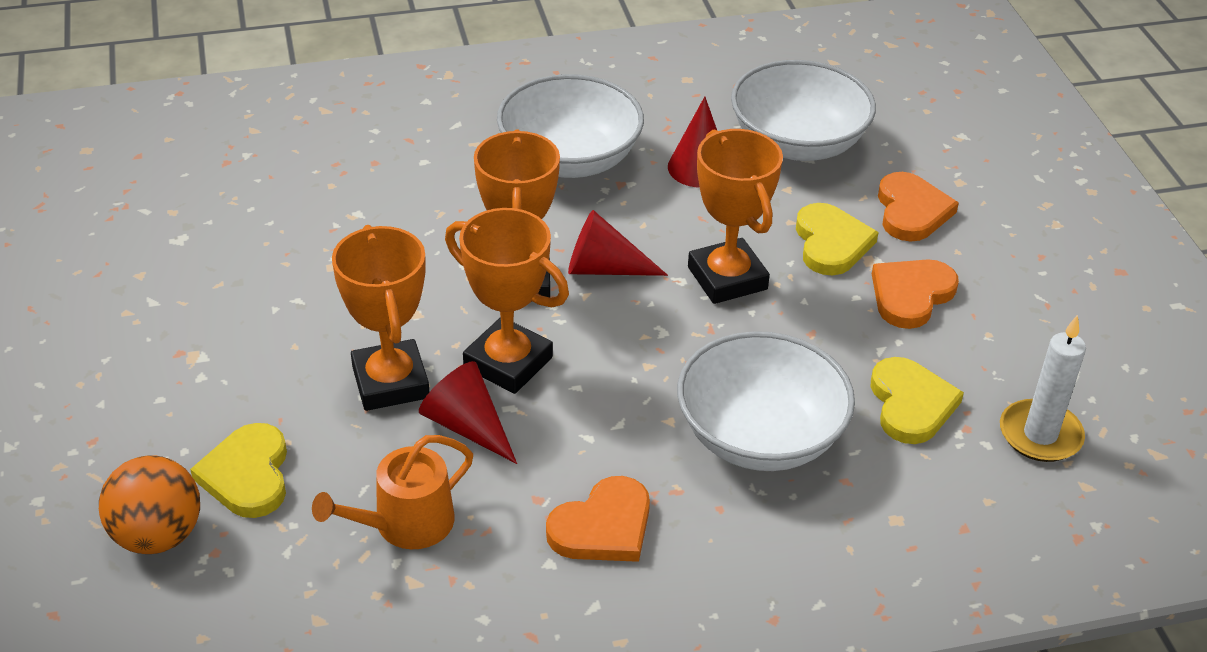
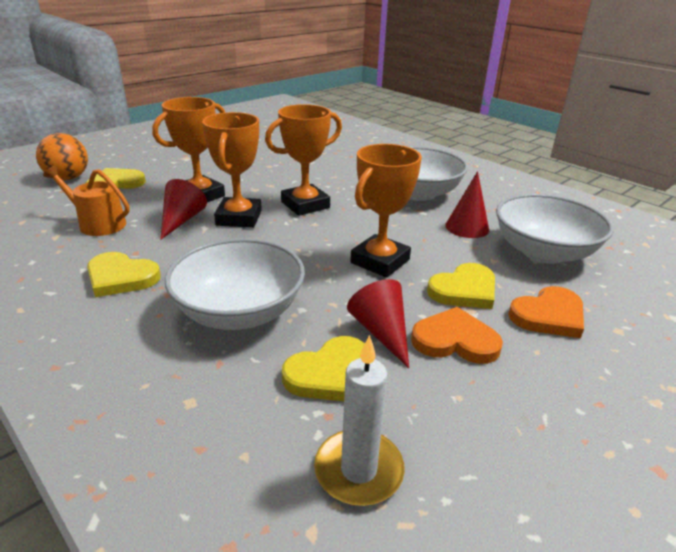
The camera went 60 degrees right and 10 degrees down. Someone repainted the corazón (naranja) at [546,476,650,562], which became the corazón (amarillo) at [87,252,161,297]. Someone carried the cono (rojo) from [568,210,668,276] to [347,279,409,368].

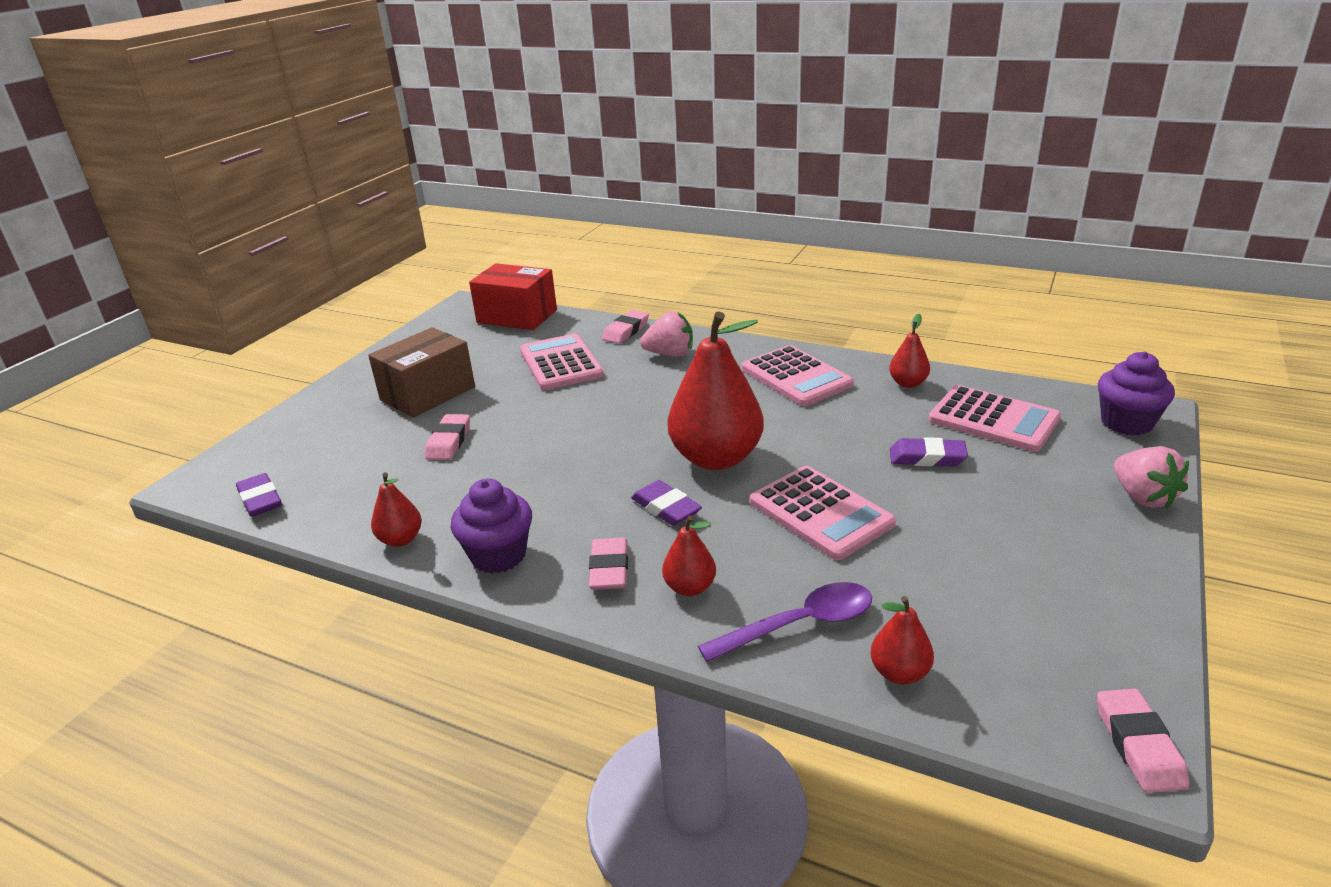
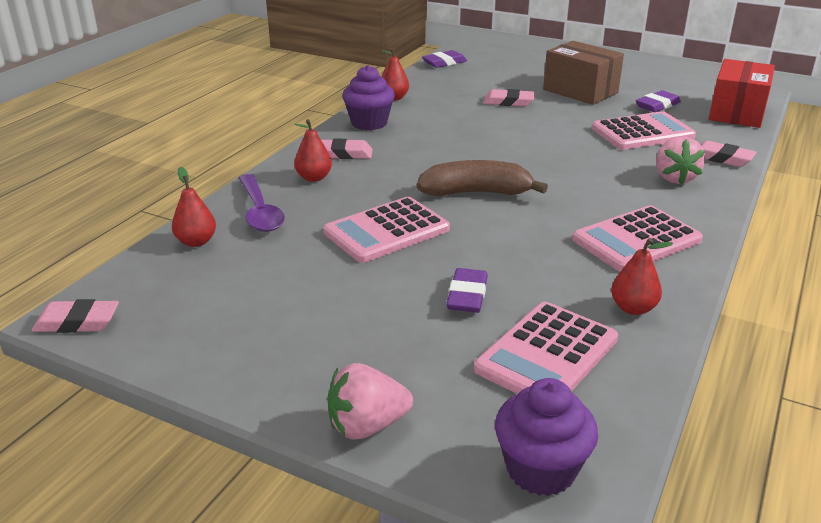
The camera went 90 degrees right and 0 degrees up. Someone carried the goma de borrar (morado) from [631,480,702,526] to [636,90,681,112]. Someone swapped the pera (rojo) at [668,311,764,470] for the plátano (marrón) at [417,160,548,196].

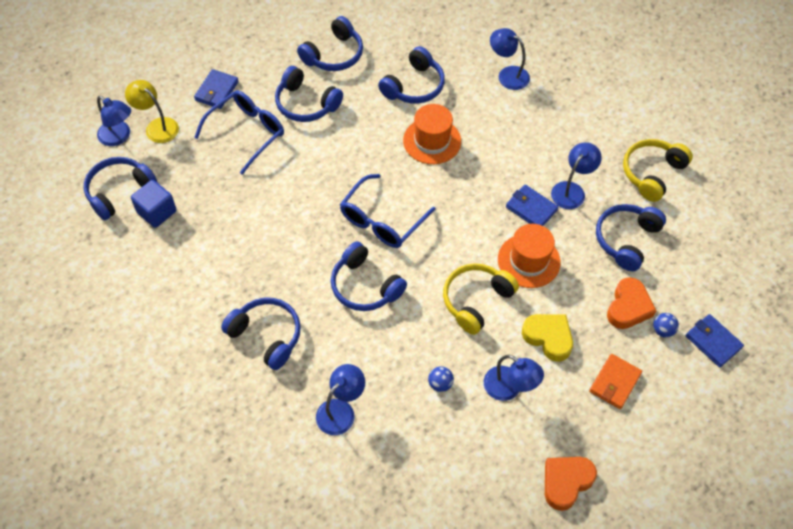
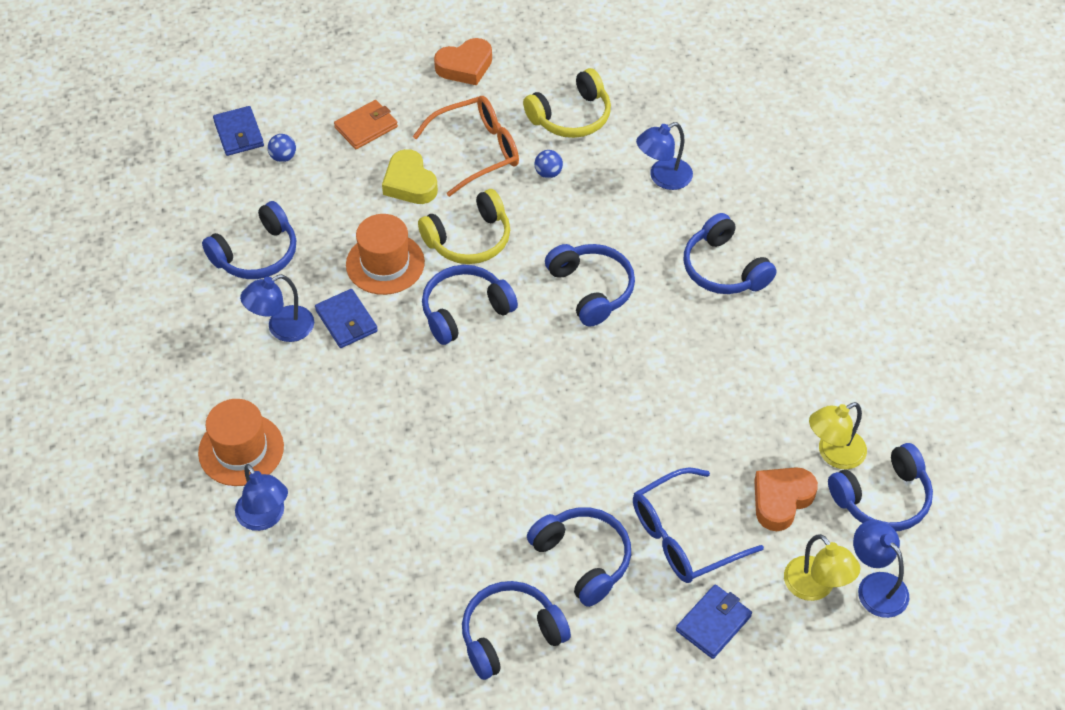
The camera went 160 degrees left and 5 degrees down. Someone swapped the cubo (azul) at [131,180,177,228] for the lámpara (amarillo) at [809,402,867,469]. Someone took away the gafas (azul) at [340,174,436,248]. Someone carried the auriculares (azul) from [378,46,445,104] to [422,265,518,345]. Someone carried the sombrero (naranja) from [403,104,461,164] to [198,399,284,486]. Someone swapped the lámpara (azul) at [484,355,544,401] for the gafas (naranja) at [413,96,519,197]. Someone carried the corazón (naranja) from [607,277,656,329] to [754,467,818,531]. Someone carried the auriculares (amarillo) from [623,139,693,202] to [523,68,611,138].

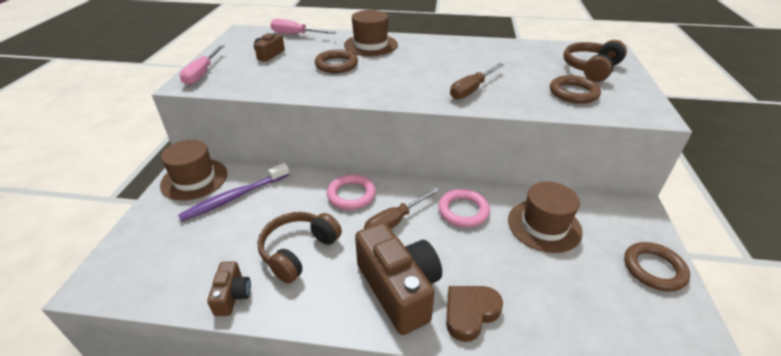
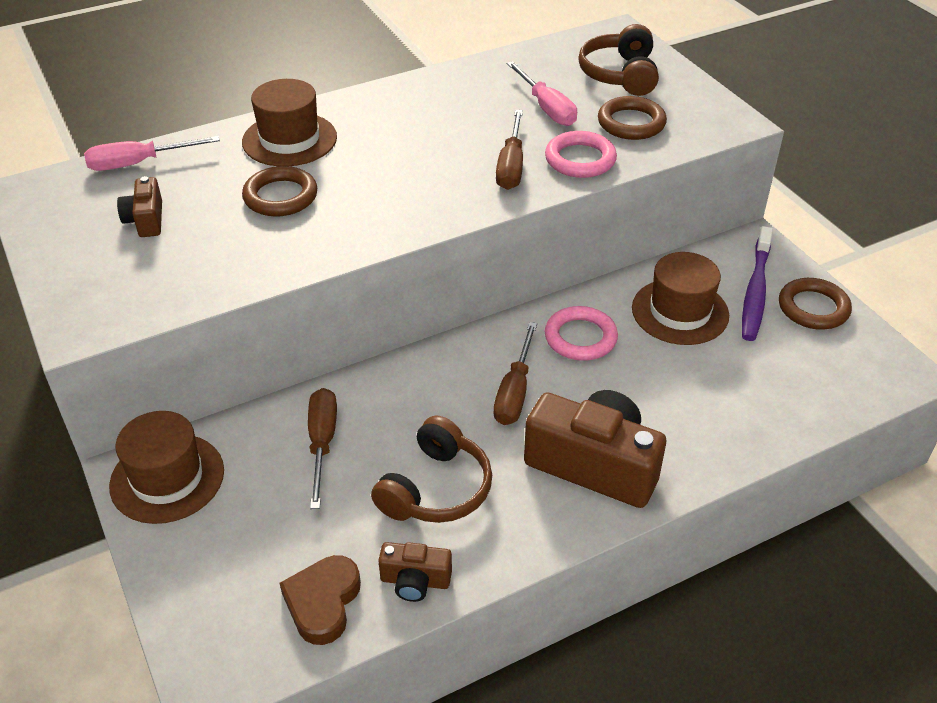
The camera went 35 degrees left and 5 degrees up. Someone carried the cepillo de dientes (morado) from [178,163,289,222] to [742,226,773,341]. Someone carried the destornillador (rosa) from [179,45,225,85] to [507,61,577,126]. Someone rotated the cámara (marrón) at [207,261,251,316] by 135 degrees clockwise. Someone rotated the auriculares (marrón) at [257,212,342,283] by 150 degrees counterclockwise. Someone carried the anillo (rosa) from [327,174,376,210] to [545,131,617,178]. Someone carried the corazón (marrón) from [446,286,503,342] to [280,555,361,645]. Someone put down the destornillador (marrón) at [308,388,337,509].

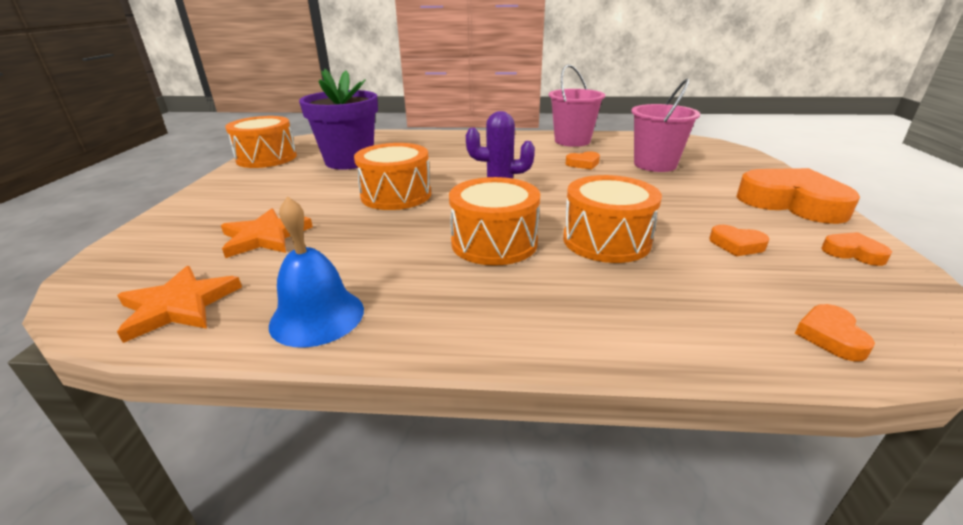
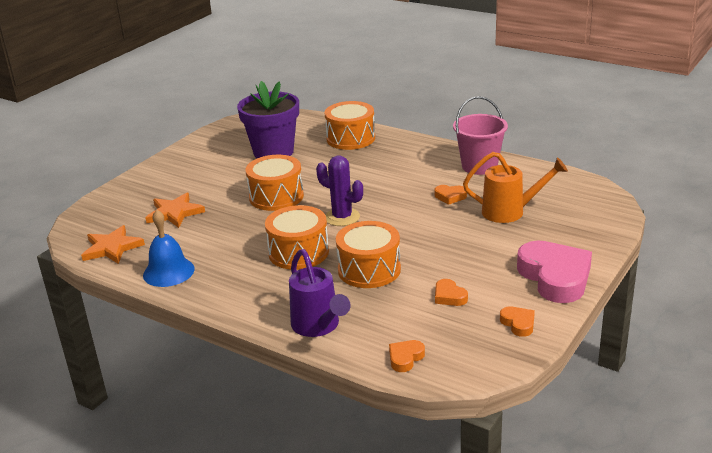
The camera went 30 degrees right and 0 degrees up. Someone carried the tambor (naranja) from [225,116,297,168] to [324,101,375,150]. Someone swapped the balde (rosa) at [631,79,701,172] for the regadera (naranja) at [463,152,568,223]. Someone repainted the corazón (naranja) at [736,168,860,224], which became the corazón (rosa) at [517,241,592,303]. Someone put down the regadera (morado) at [289,249,351,337].

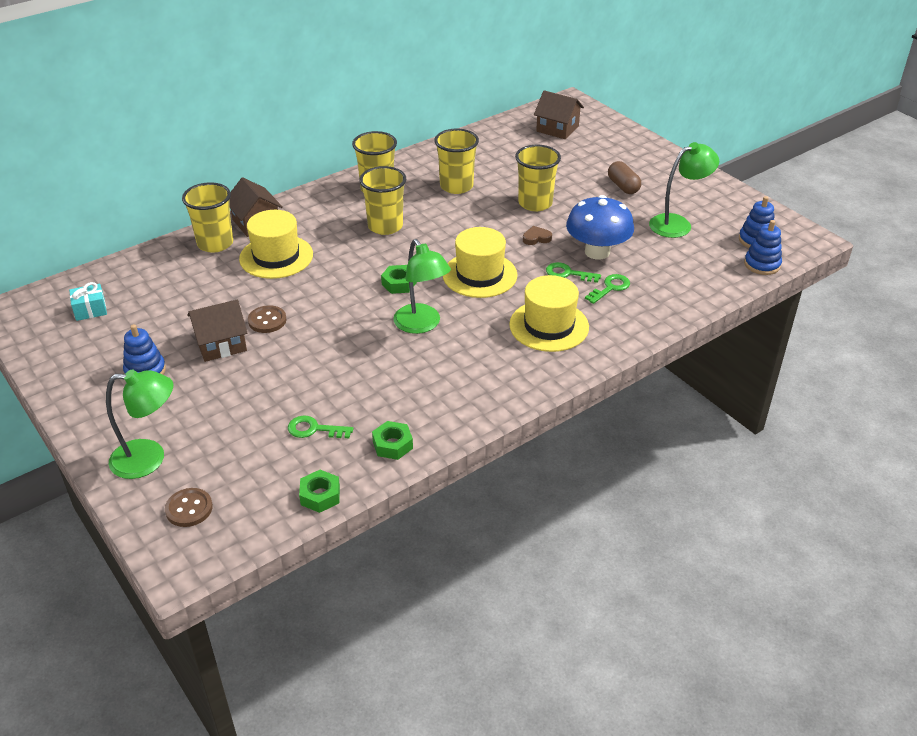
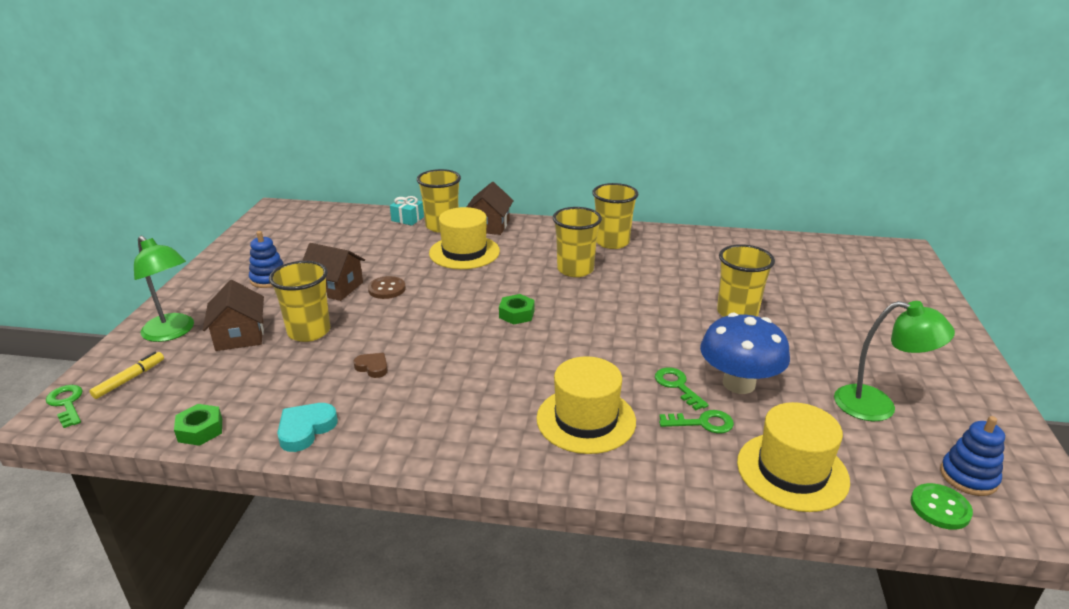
The camera went 45 degrees right and 10 degrees down. Someone carried the regalo (turquesa) from [69,282,107,321] to [390,196,424,226]. Someone swapped the botón (marrón) at [165,488,213,527] for the rotulador (amarillo) at [89,352,164,399]. Someone carried the llave (verde) from [288,415,353,438] to [46,385,83,428]. Someone swapped the tuerca (verde) at [372,421,413,460] for the corazón (turquesa) at [277,403,338,452]. Someone took away the lámpara (verde) at [393,239,451,334]. Someone carried the vaso (amarillo) from [434,129,479,194] to [269,261,330,342]. Someone carried the sombrero (amarillo) from [443,227,517,298] to [737,402,850,512]. Someone carried the corazón (marrón) from [523,226,552,245] to [353,353,388,378]. Someone carried the casa (marrón) from [534,90,584,139] to [203,280,264,351]. Someone took away the cápsula (marrón) at [608,161,641,194]. Someone swapped the juguete apilable (azul) at [744,220,782,275] for the botón (verde) at [911,483,973,530].

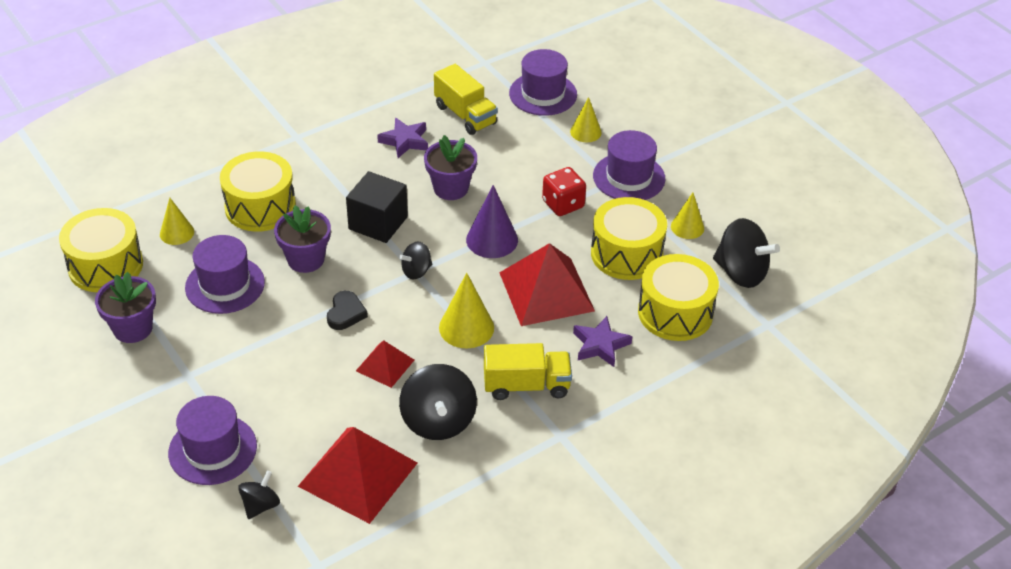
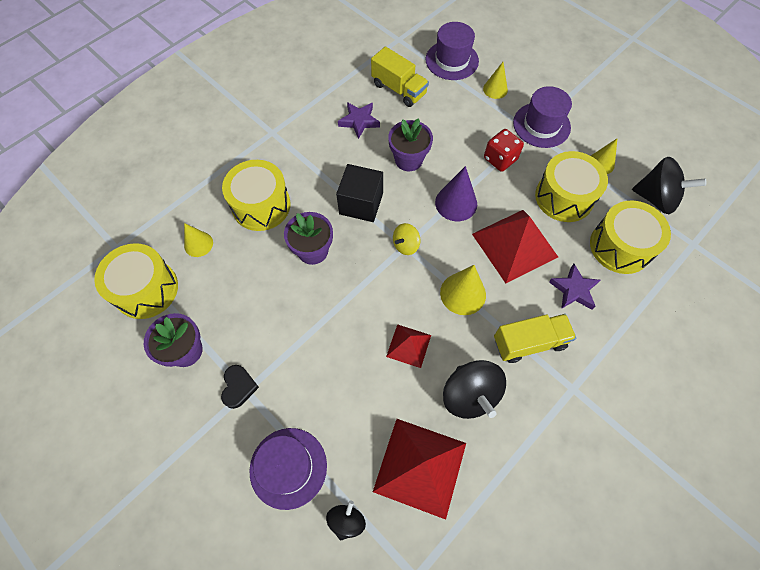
The camera went 10 degrees left and 20 degrees up. Someone took away the sombrero (morado) at [185,235,265,314]. Someone carried the corazón (negro) from [327,291,368,330] to [221,365,259,409]. Someone repainted the peonza (negro) at [399,242,432,280], which became the peonza (amarillo) at [393,223,421,255].

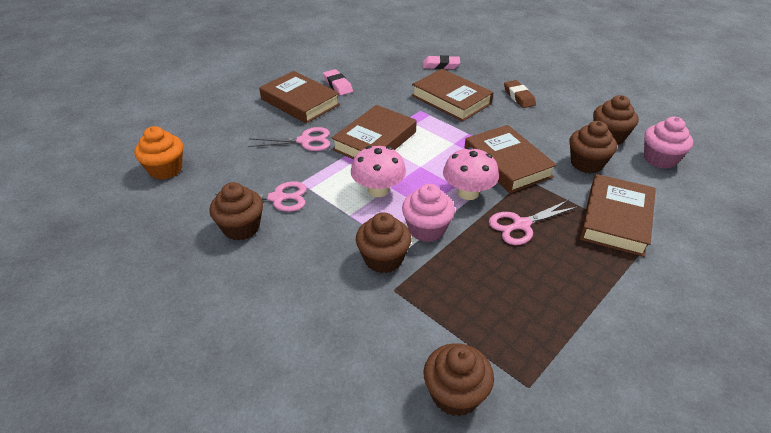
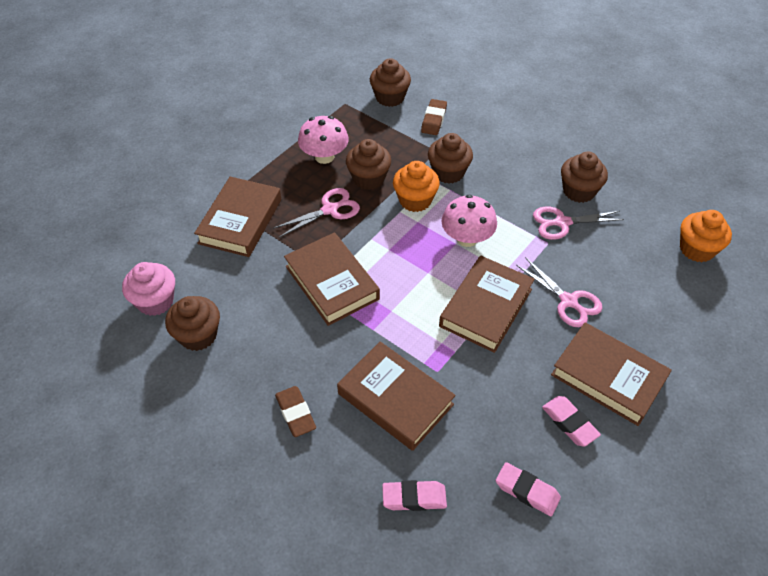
The camera went 175 degrees right and 10 degrees up. Someone rotated the tijeras (rosa) at [248,127,330,151] by 120 degrees counterclockwise. Someone repainted the magdalena (rosa) at [402,184,455,242], which became the magdalena (naranja) at [393,161,440,212]. Someone carried the seta (rosa) from [443,147,499,200] to [298,116,349,164]. Someone carried the magdalena (marrón) from [569,121,617,173] to [346,139,391,190]. Someone put down the goma de borrar (marrón) at [421,99,447,135]. Someone put down the goma de borrar (rosa) at [496,462,561,516].

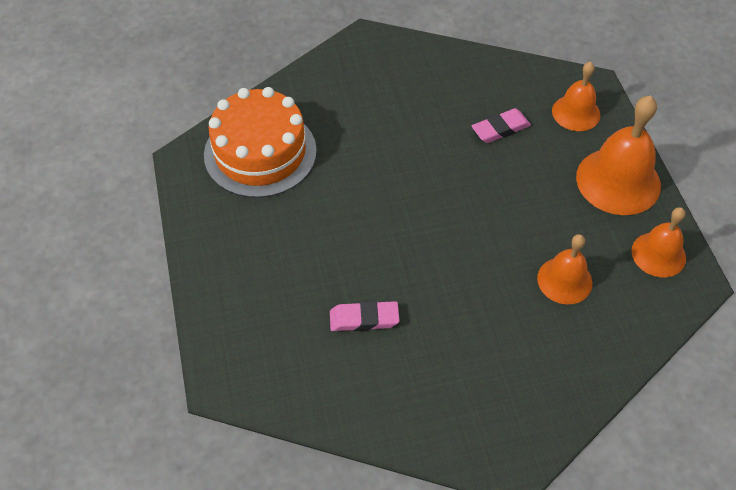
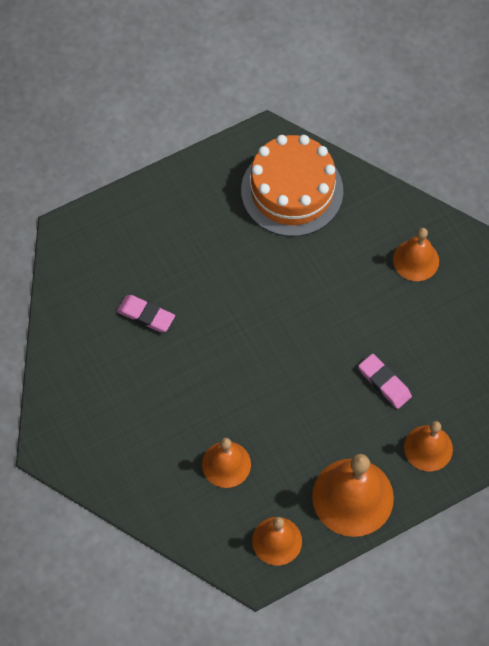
The camera went 75 degrees right and 10 degrees up. Someone rotated the goma de borrar (rosa) at [330,301,400,331] by 45 degrees counterclockwise. Someone put down the campana (naranja) at [393,228,439,281].

